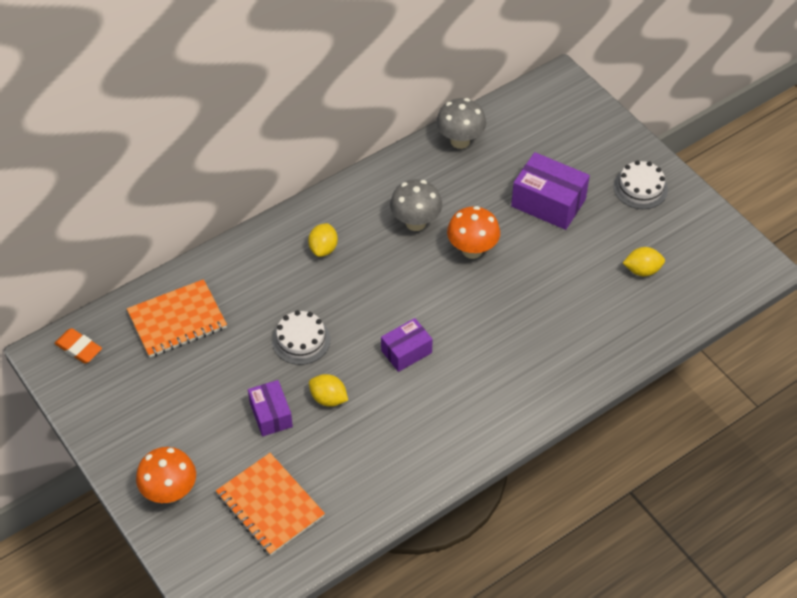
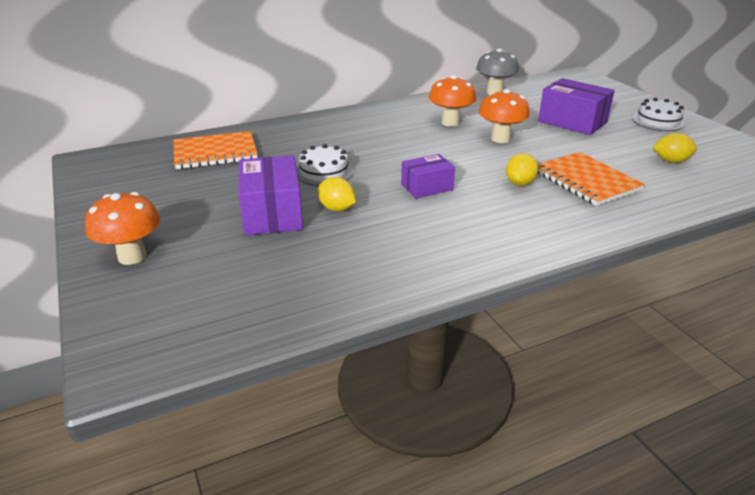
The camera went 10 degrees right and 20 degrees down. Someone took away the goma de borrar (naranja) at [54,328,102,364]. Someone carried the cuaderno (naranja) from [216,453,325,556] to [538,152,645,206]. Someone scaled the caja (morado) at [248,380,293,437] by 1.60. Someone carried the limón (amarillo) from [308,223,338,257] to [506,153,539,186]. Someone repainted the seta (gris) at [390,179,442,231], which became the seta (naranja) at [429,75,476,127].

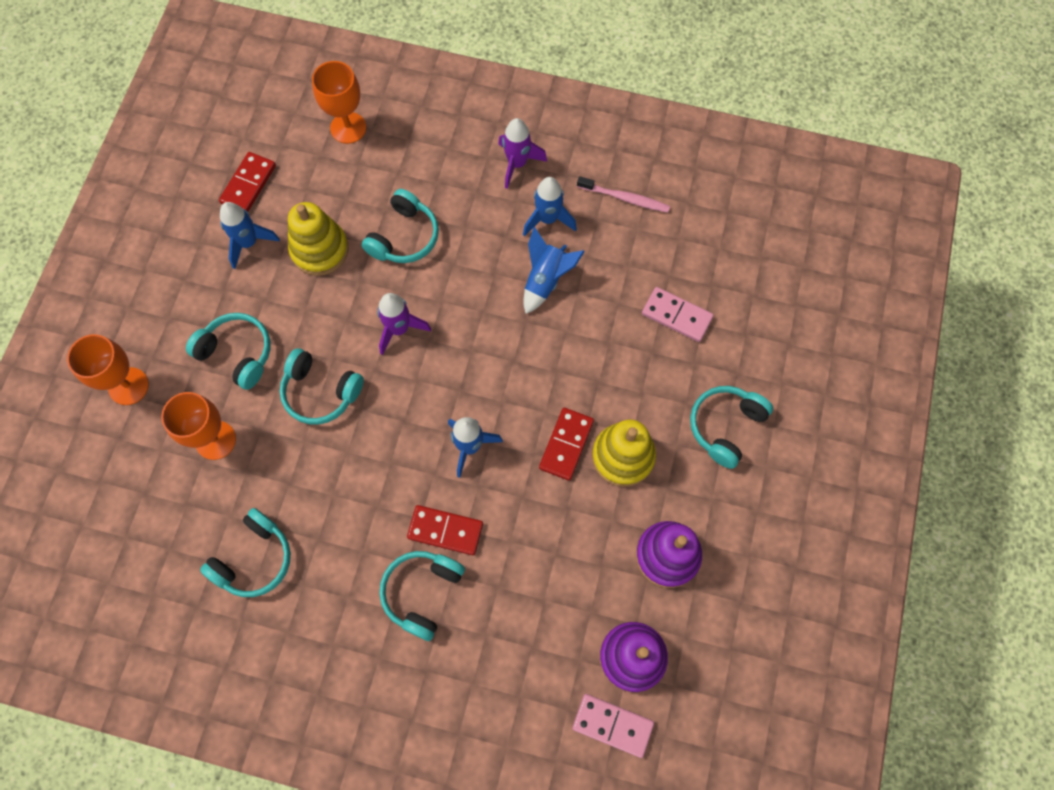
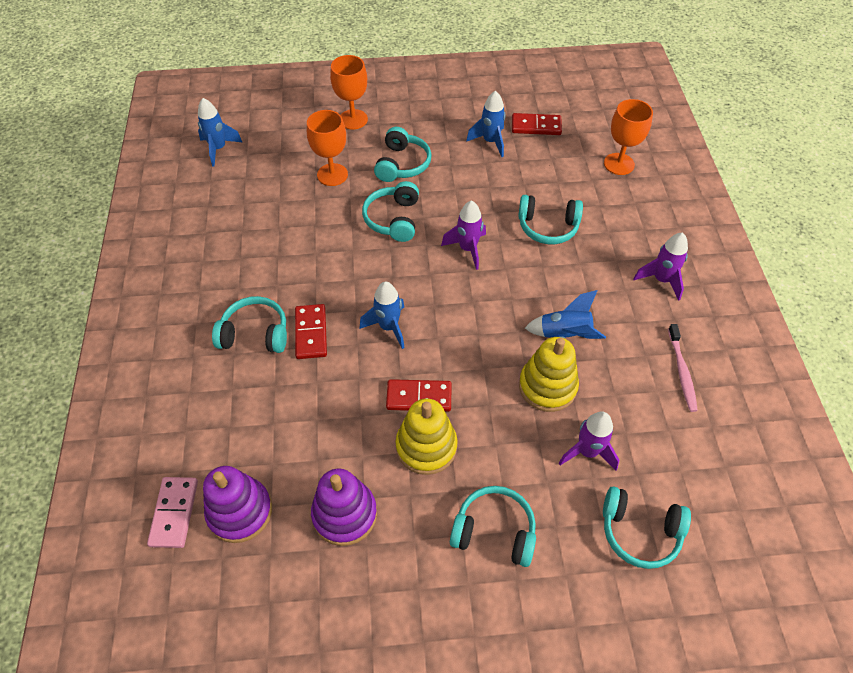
The camera went 70 degrees right and 15 degrees down. Someone carried the auriculares (turquesa) from [200,508,291,597] to [603,487,691,569]. Someone carried the juguete apilable (amarillo) from [288,202,349,276] to [519,337,579,412]. Someone carried the cohete (azul) from [523,177,577,237] to [198,98,242,166]. Someone swapped the ficha de dominó (rosa) at [642,287,714,342] for the cohete (morado) at [559,411,619,470].

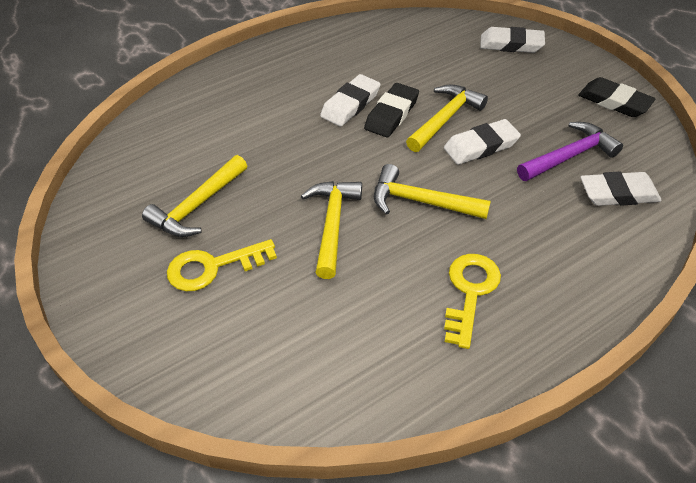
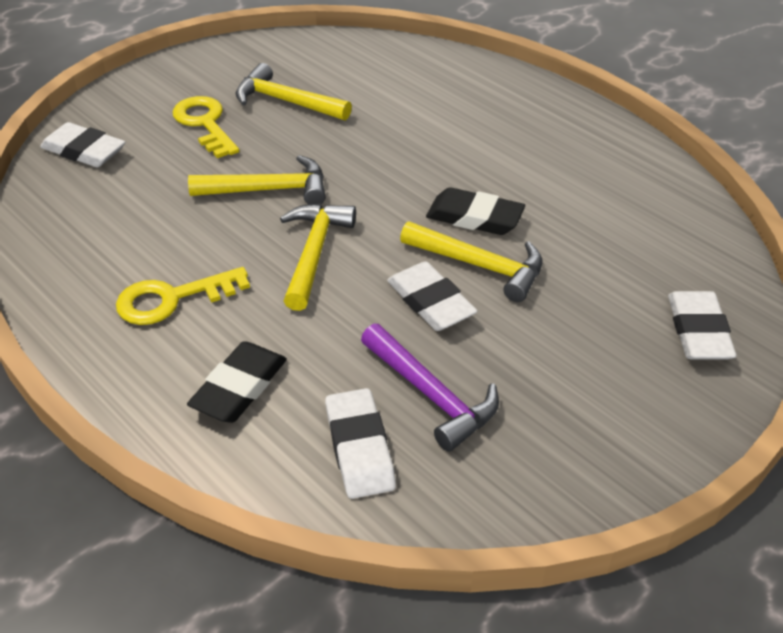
The camera went 80 degrees right and 5 degrees down. Someone carried the goma de borrar (blanco) from [320,74,381,126] to [40,122,125,167]. Someone rotated the llave (amarillo) at [444,254,501,349] by 150 degrees clockwise. Someone carried the goma de borrar (negro) from [578,77,656,117] to [187,341,287,423].

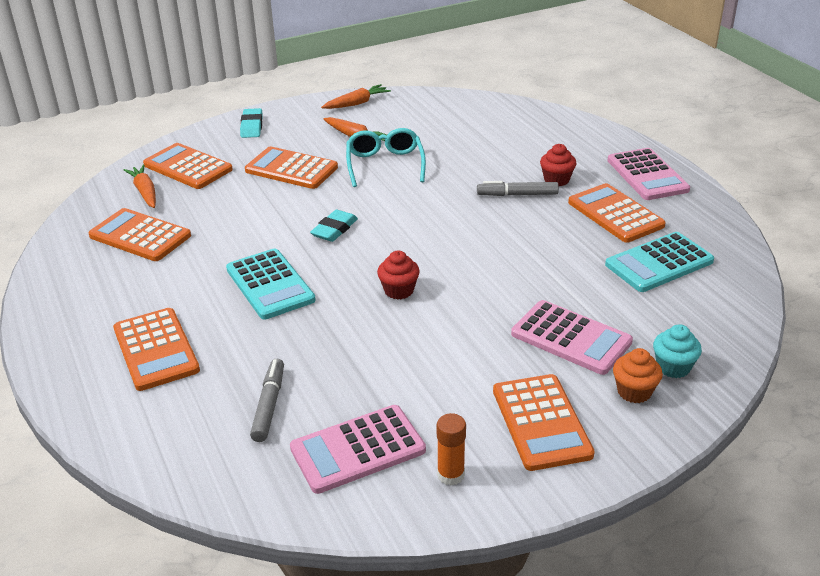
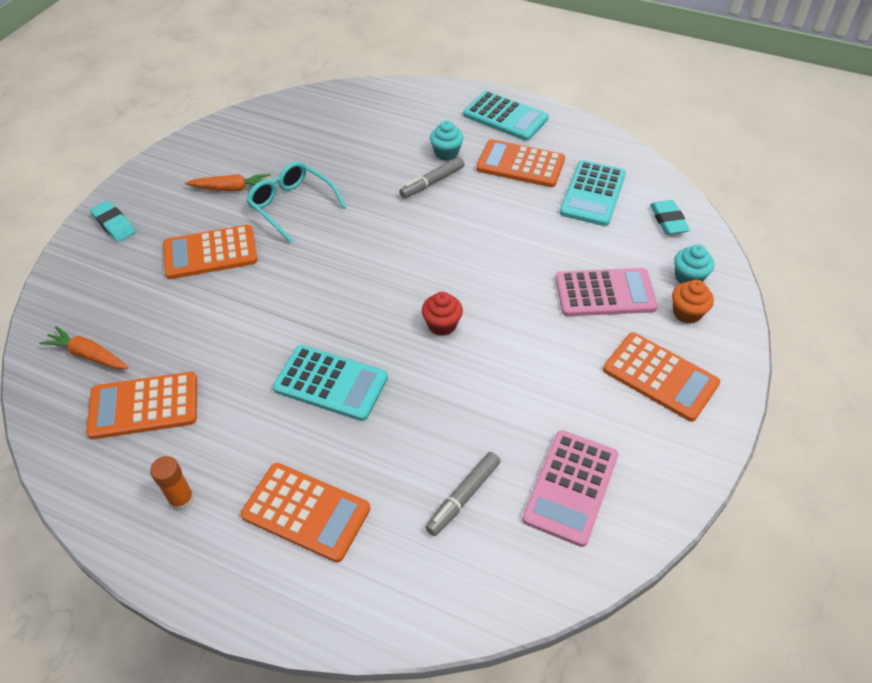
The camera went 40 degrees left and 15 degrees up. Someone took away the calculadora (naranja) at [143,143,233,189]. Someone rotated the rotulador (gris) at [250,359,284,442] by 105 degrees counterclockwise. Someone carried the goma de borrar (turquesa) from [310,210,358,242] to [650,200,690,235]. Someone took away the zanahoria (naranja) at [321,84,391,109]. Someone carried the barra de pegamento (naranja) from [437,413,466,486] to [150,456,195,511]. Someone repainted the magdalena (rojo) at [540,144,576,186], which became the magdalena (turquesa) at [430,120,464,161]. Someone repainted the calculadora (rosa) at [607,148,690,200], which became the calculadora (turquesa) at [463,91,549,141].

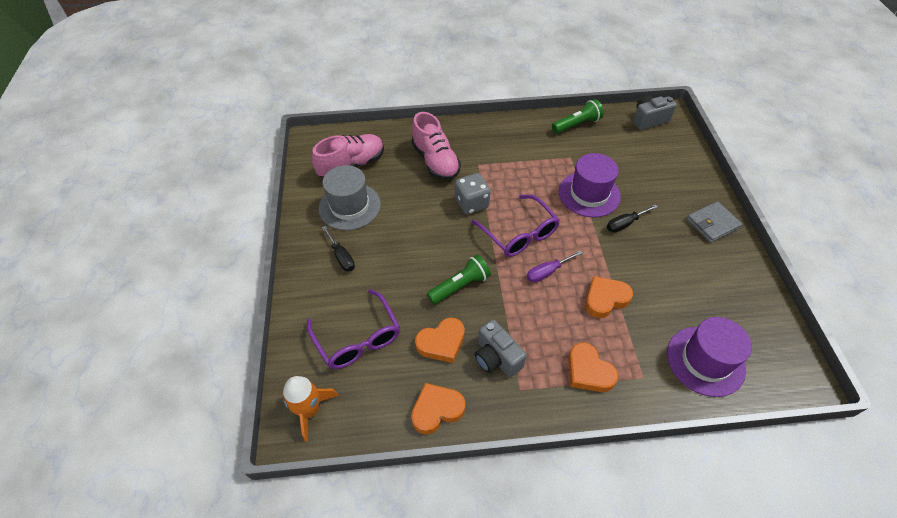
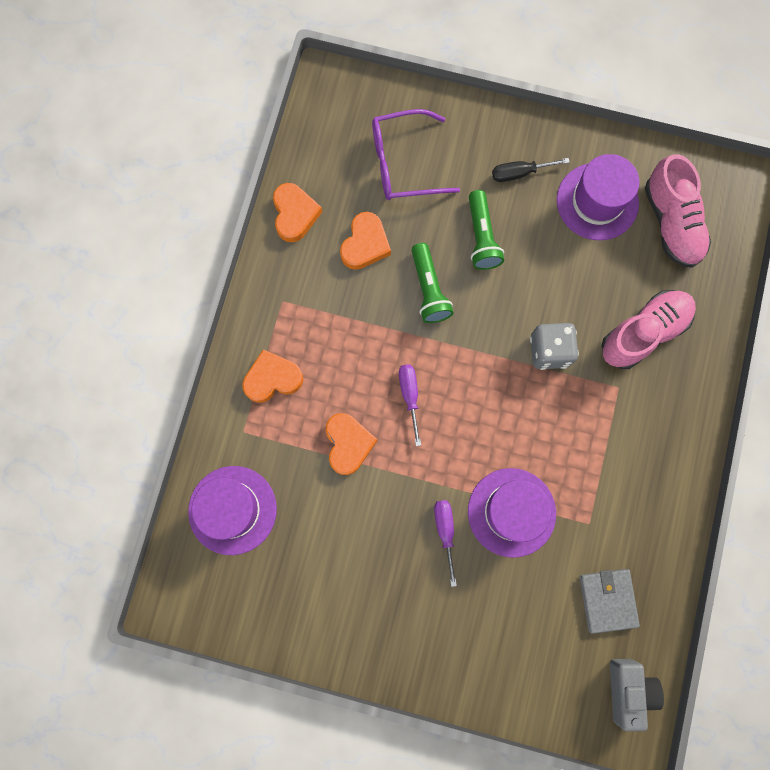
The camera went 110 degrees right and 25 degrees up. Someone took away the cohete (naranja) at [282,376,339,442]. Someone repainted the sombrero (gris) at [319,165,381,230], which became the sombrero (morado) at [557,154,640,240]. Someone rotated the zapato (rosa) at [412,112,461,180] by 150 degrees clockwise. Someone rotated the corazón (naranja) at [415,318,465,363] by 150 degrees counterclockwise. Someone took away the gafas (morado) at [472,195,560,257]. Someone took away the cámara (gris) at [475,320,527,377]. Someone carried the lámpara de mano (verde) from [552,99,604,134] to [469,190,504,270]. Someone repainted the destornillador (negro) at [607,204,658,232], which became the destornillador (morado) at [434,500,457,587]. Someone carried the cartera (gris) from [686,201,743,243] to [580,569,640,634].

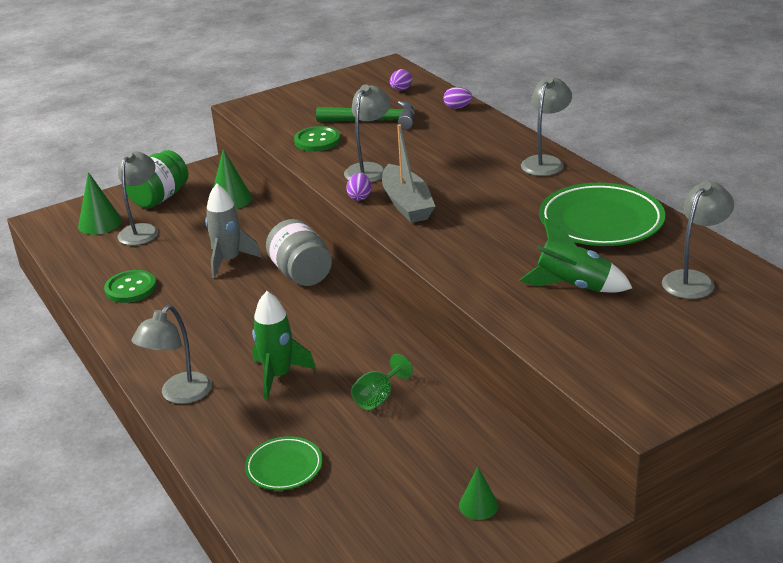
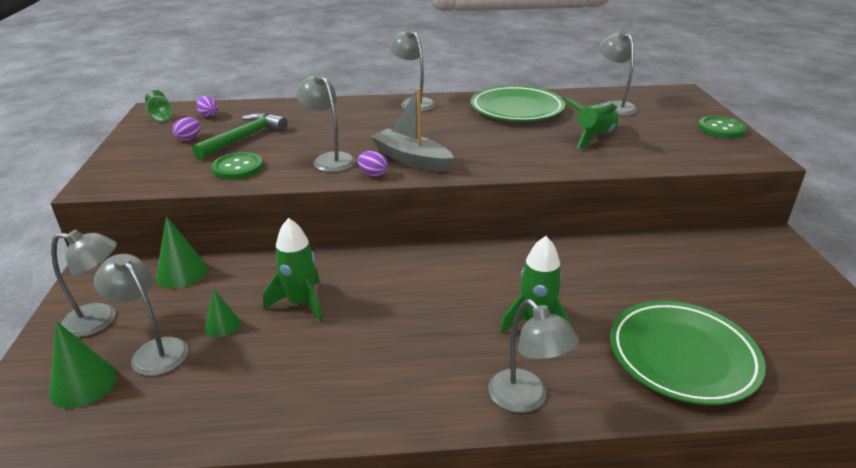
The camera went 65 degrees left and 0 degrees up. Someone carried the botón (verde) from [104,270,156,303] to [698,116,747,138]. Someone swapped the tarro (verde) at [126,150,188,209] for the lámpara (gris) at [51,230,117,337]. Someone repainted the cohete (gris) at [205,184,262,278], which became the cohete (verde) at [263,218,323,323]. Someone scaled the plato (verde) at [245,436,323,490] by 1.89. Someone took away the tarro (gris) at [266,219,332,286]. Someone carried the copa (verde) from [351,354,413,410] to [145,90,172,122]. Someone rotated the barco (gris) at [382,124,435,223] by 150 degrees counterclockwise. Someone carried the huevo (morado) from [444,87,472,109] to [173,117,201,141]. Someone carried the cono (verde) from [459,466,498,520] to [205,289,240,337].

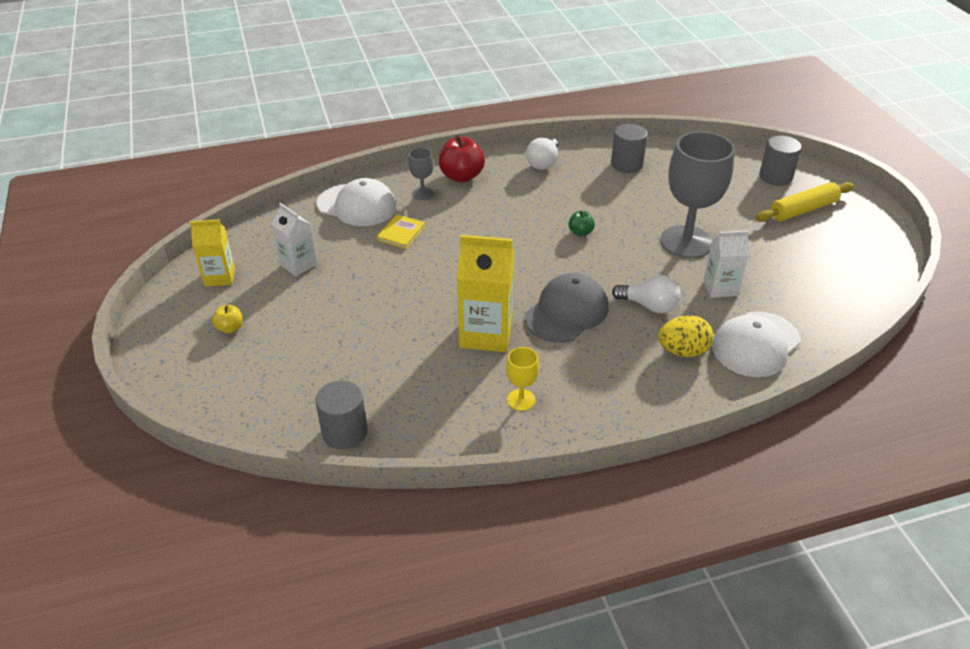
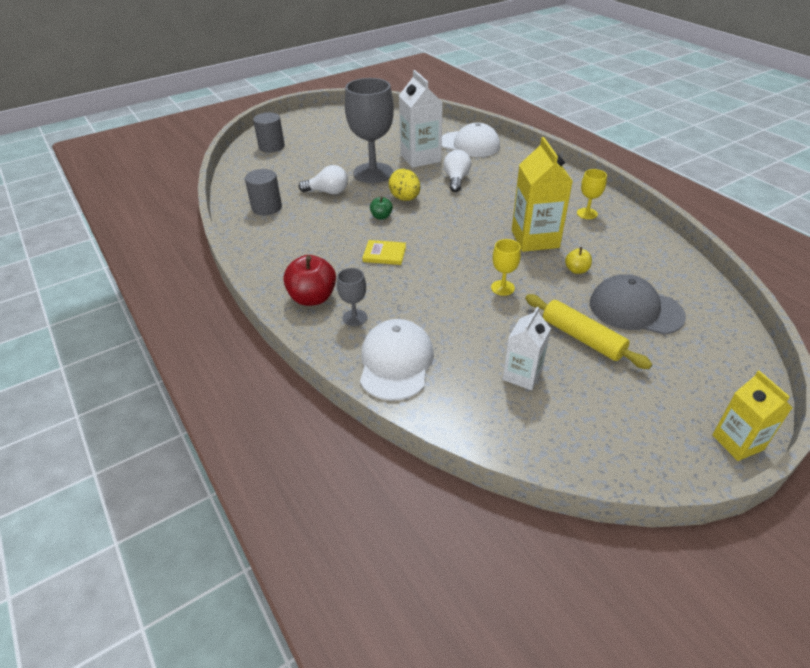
The camera went 105 degrees left and 0 degrees up. Someone carried the cartón de leche (amarillo) from [190,219,235,287] to [712,371,792,461]. Someone carried the manzana (amarillo) from [212,305,243,334] to [565,247,592,274]. Someone took away the cilindro (gris) at [315,380,367,449]. Someone carried the libro (amarillo) from [376,214,425,249] to [362,240,406,265]. Someone carried the gorra (gris) from [525,273,609,343] to [590,274,686,335]. Someone carried the bombilla (blanco) from [526,138,558,170] to [299,165,348,194]. Someone carried the huevo (amarillo) from [658,316,714,357] to [388,169,420,201]. Someone scaled the cartón de leche (blanco) at [703,230,749,298] by 1.62. Someone carried the rodillo (amarillo) from [756,182,854,222] to [525,294,652,369]. Someone put down the copa (amarillo) at [491,239,521,296].

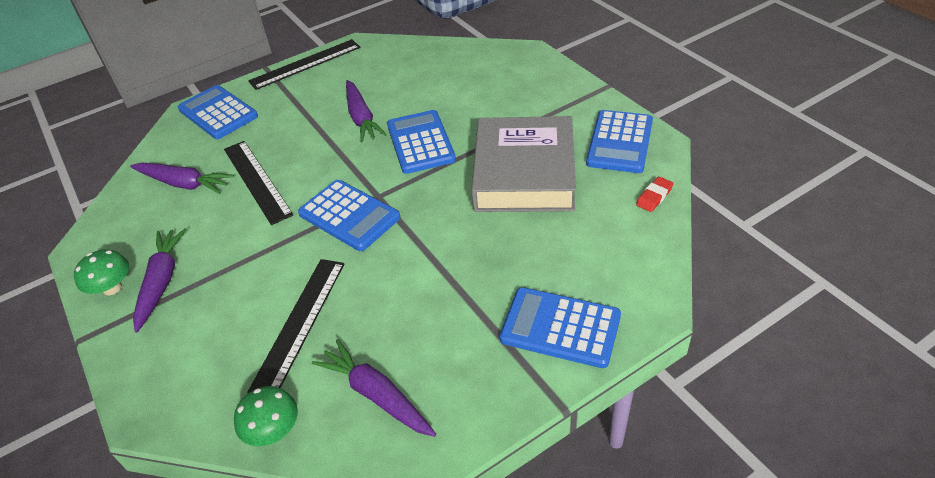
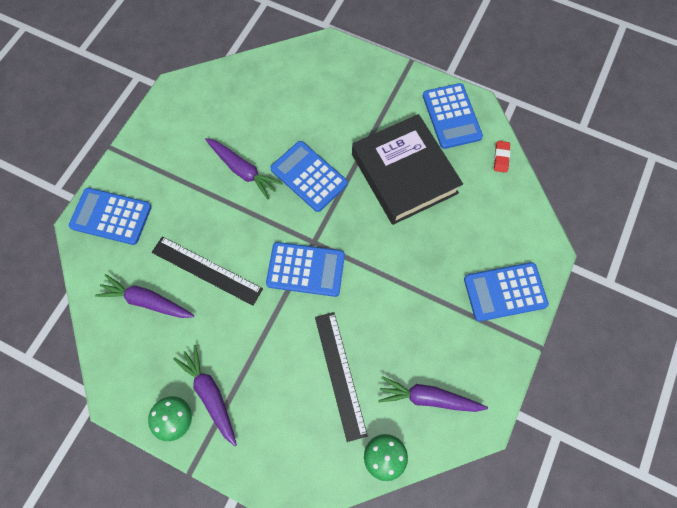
The camera went 35 degrees left and 25 degrees up. Someone rotated the zanahoria (morado) at [130,163,234,194] by 150 degrees counterclockwise. Someone took away the regla (negro) at [248,39,361,90]. Someone repainted the libro (gris) at [471,116,576,212], which became the libro (negro) at [352,114,463,225].

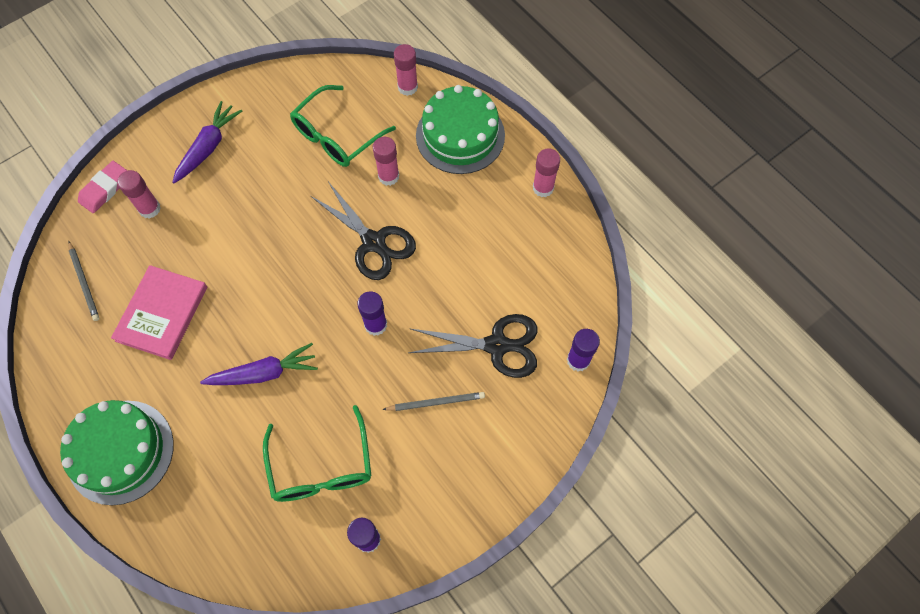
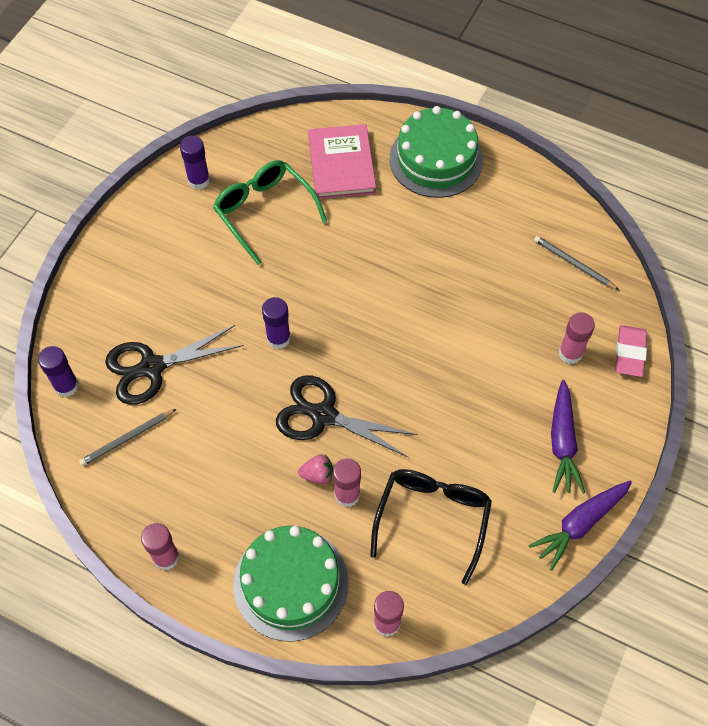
The camera went 155 degrees right and 5 degrees down. Someone carried the libro (rosa) from [111,265,207,360] to [308,124,376,199]. Someone carried the zanahoria (morado) from [200,343,318,385] to [528,481,632,571]. Someone repainted the gafas (verde) at [290,85,396,167], which became the gafas (negro) at [370,469,492,585]. Someone carried the lápiz (gris) from [382,392,485,411] to [79,409,176,466]. Someone put down the fresa (rosa) at [298,454,333,485].

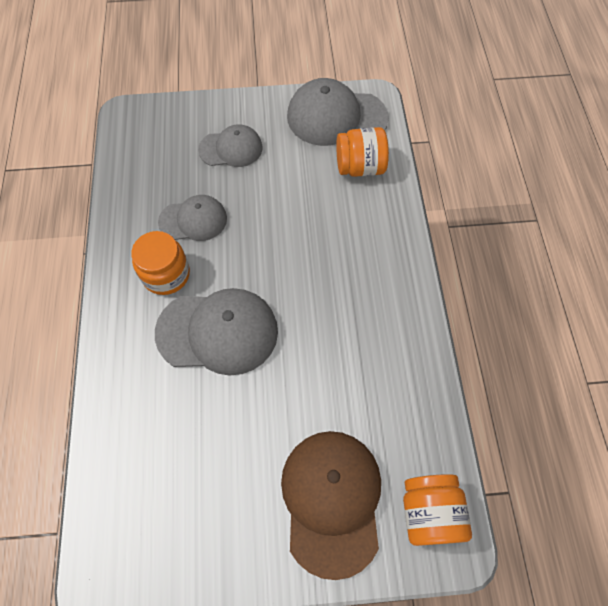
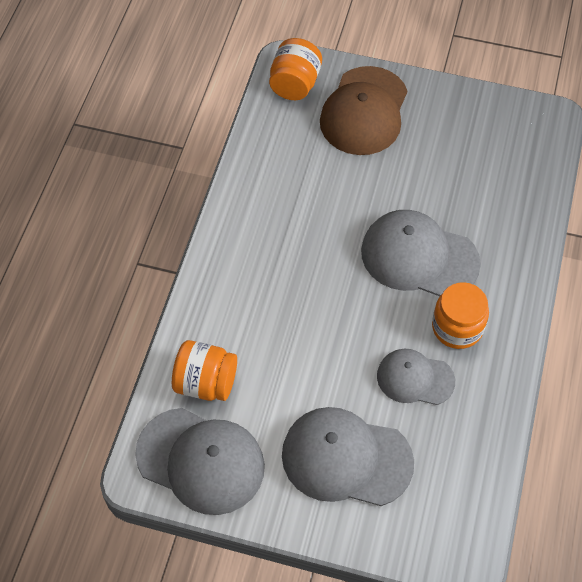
The camera went 160 degrees left and 5 degrees down. Someone scaled the gorra (gris) at [198,124,263,167] by 1.63.

